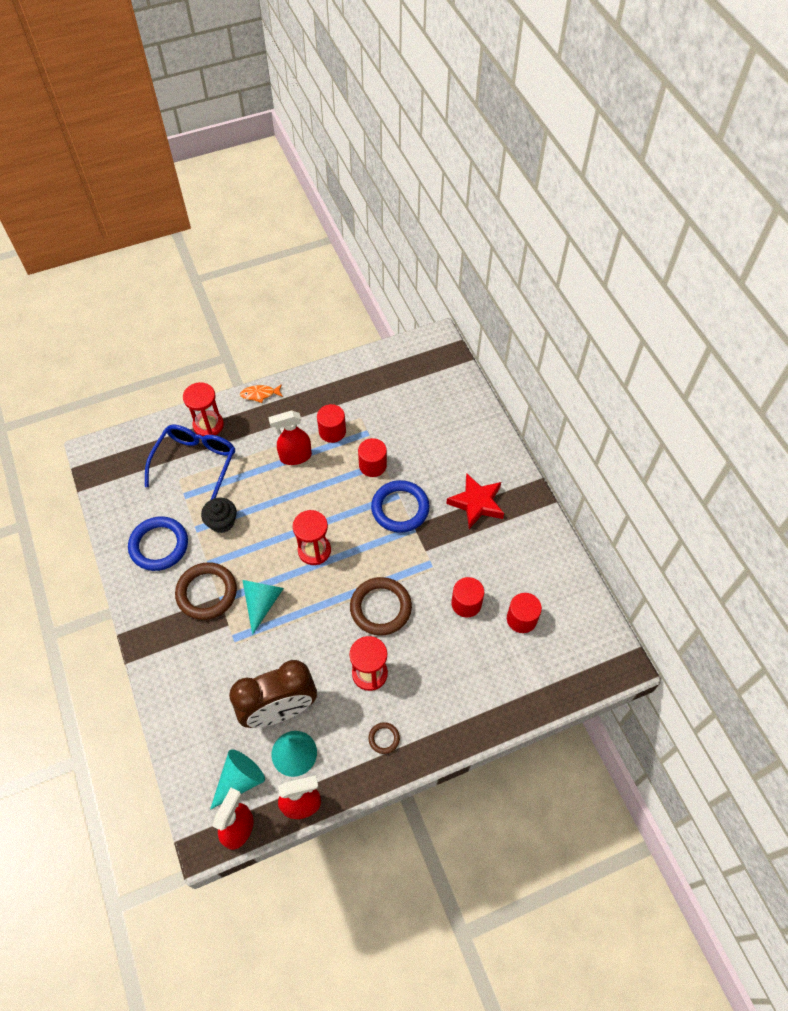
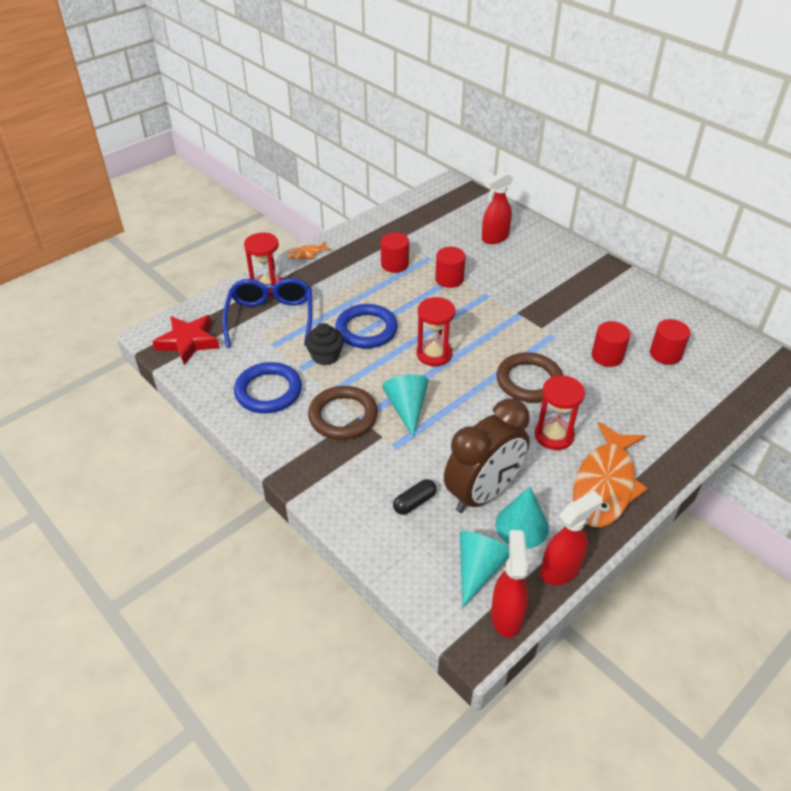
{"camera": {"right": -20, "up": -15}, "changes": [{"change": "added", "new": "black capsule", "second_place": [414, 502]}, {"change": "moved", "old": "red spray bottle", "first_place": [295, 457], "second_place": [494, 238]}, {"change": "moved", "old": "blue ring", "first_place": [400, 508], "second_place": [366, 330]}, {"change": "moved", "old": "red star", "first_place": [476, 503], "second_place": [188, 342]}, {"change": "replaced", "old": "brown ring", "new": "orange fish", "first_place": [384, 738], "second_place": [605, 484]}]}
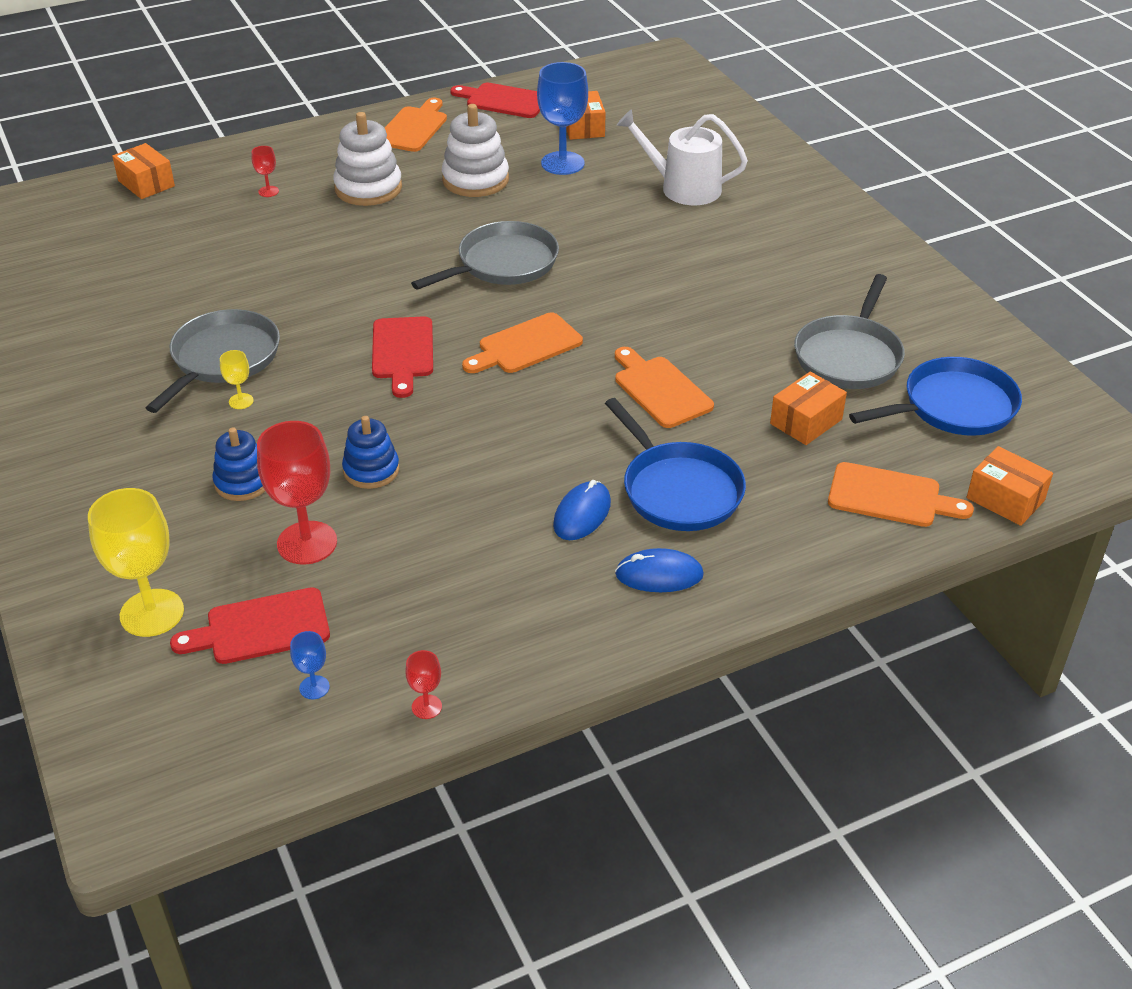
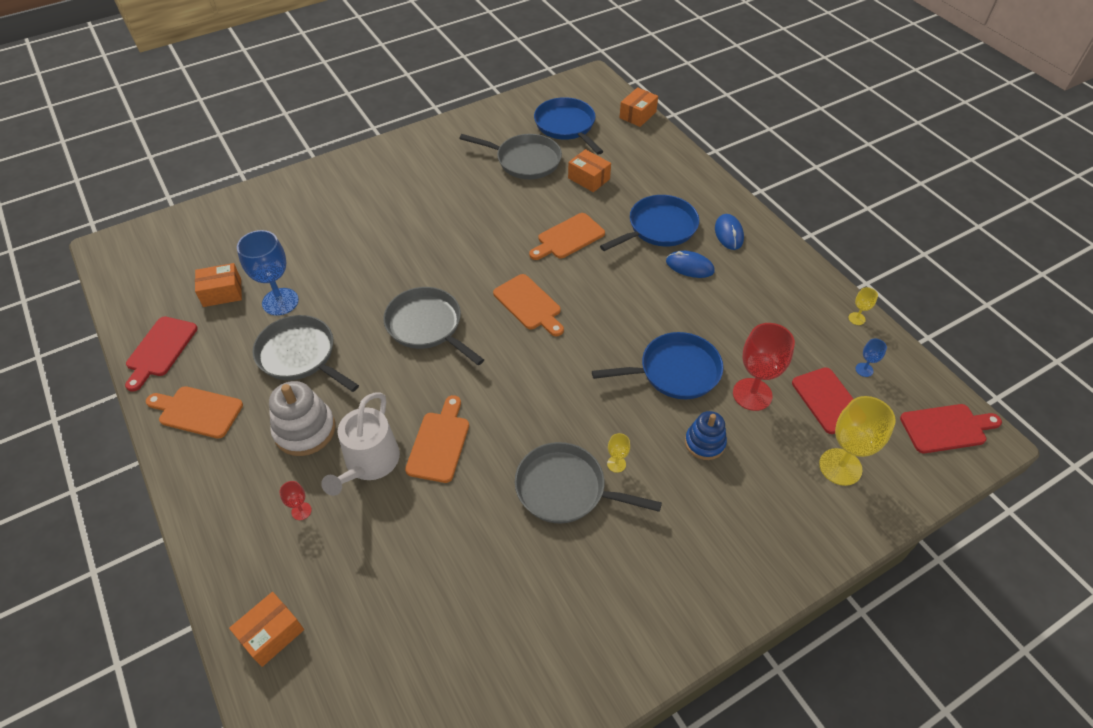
{"camera": {"right": -95, "up": 10}, "changes": [{"change": "moved", "old": "red cutting board", "first_place": [402, 352], "second_place": [946, 428]}, {"change": "moved", "old": "white watering can", "first_place": [683, 188], "second_place": [369, 463]}, {"change": "moved", "old": "orange cutting board", "first_place": [890, 497], "second_place": [439, 443]}, {"change": "replaced", "old": "blue stacking toy", "new": "blue pan", "first_place": [371, 470], "second_place": [675, 371]}, {"change": "replaced", "old": "white stacking toy", "new": "grey pan", "first_place": [475, 180], "second_place": [299, 355]}, {"change": "recoloured", "old": "red goblet", "new": "yellow goblet", "first_place": [426, 707], "second_place": [856, 318]}]}
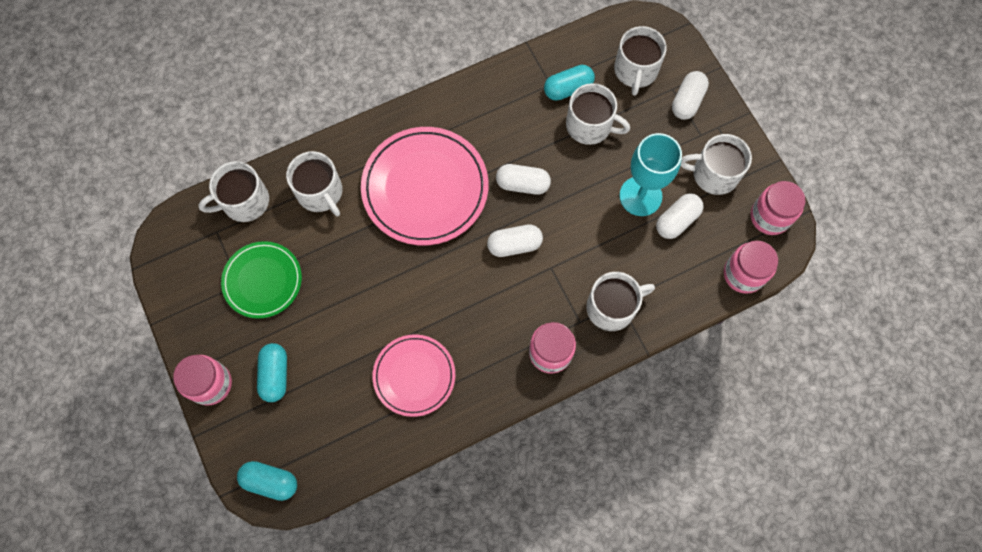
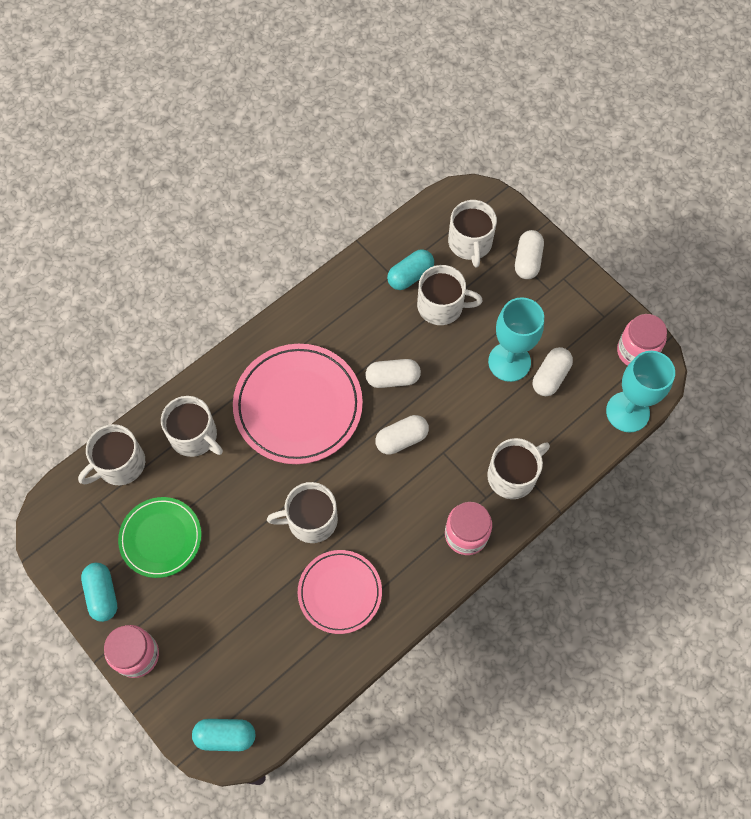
{"camera": {"right": -15, "up": -5}, "changes": [{"change": "moved", "old": "turquoise capsule", "first_place": [275, 375], "second_place": [102, 594]}, {"change": "moved", "old": "white mug", "first_place": [714, 174], "second_place": [311, 520]}, {"change": "replaced", "old": "pink jar", "new": "turquoise goblet", "first_place": [743, 274], "second_place": [627, 412]}]}
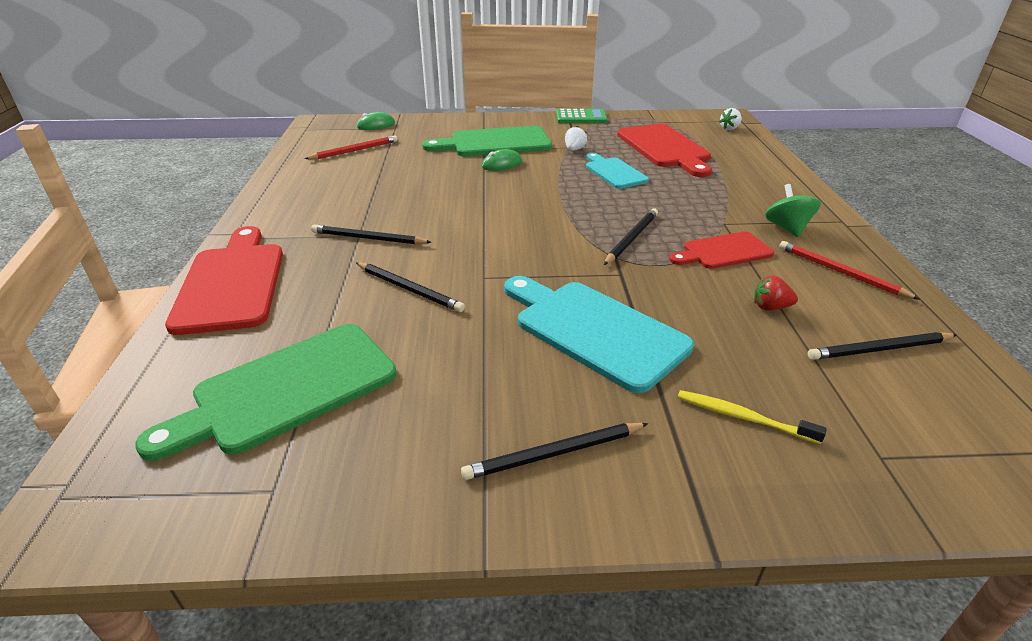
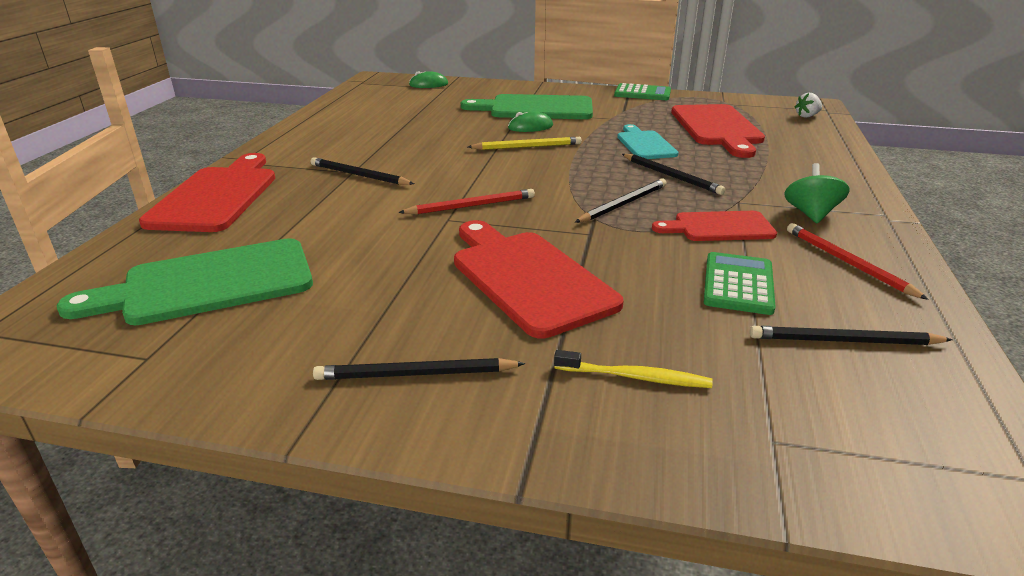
{"camera": {"right": 15, "up": -5}, "changes": [{"change": "removed", "old": "white strawberry", "first_place": [574, 150]}, {"change": "added", "new": "yellow pencil", "second_place": [527, 147]}, {"change": "moved", "old": "red pencil", "first_place": [354, 150], "second_place": [471, 206]}, {"change": "moved", "old": "black pencil", "first_place": [409, 289], "second_place": [671, 176]}, {"change": "replaced", "old": "red strawberry", "new": "green calculator", "first_place": [770, 307], "second_place": [738, 284]}, {"change": "recoloured", "old": "turquoise cutting board", "new": "red cutting board", "first_place": [594, 330], "second_place": [528, 278]}, {"change": "turned", "old": "yellow toothbrush", "first_place": [742, 417], "second_place": [635, 377], "degrees": 150}]}
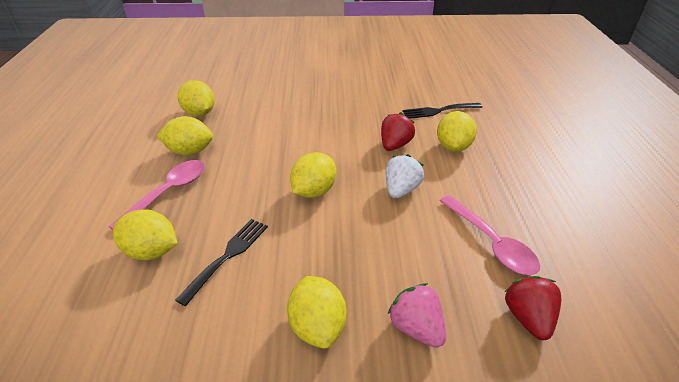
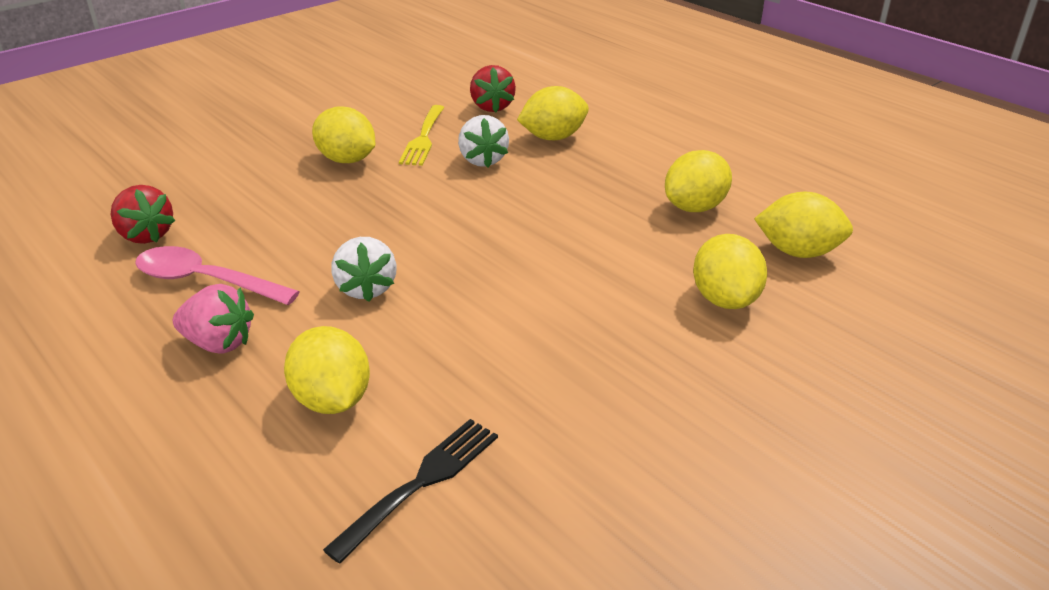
{"camera": {"right": 140, "up": -5}, "changes": [{"change": "removed", "old": "pink spoon", "first_place": [168, 192]}, {"change": "added", "new": "yellow fork", "second_place": [423, 138]}, {"change": "moved", "old": "yellow lemon", "first_place": [314, 191], "second_place": [725, 299]}, {"change": "moved", "old": "red strawberry", "first_place": [395, 145], "second_place": [492, 107]}, {"change": "moved", "old": "pink strawberry", "first_place": [416, 327], "second_place": [219, 343]}, {"change": "replaced", "old": "black fork", "new": "white strawberry", "first_place": [227, 256], "second_place": [482, 160]}]}
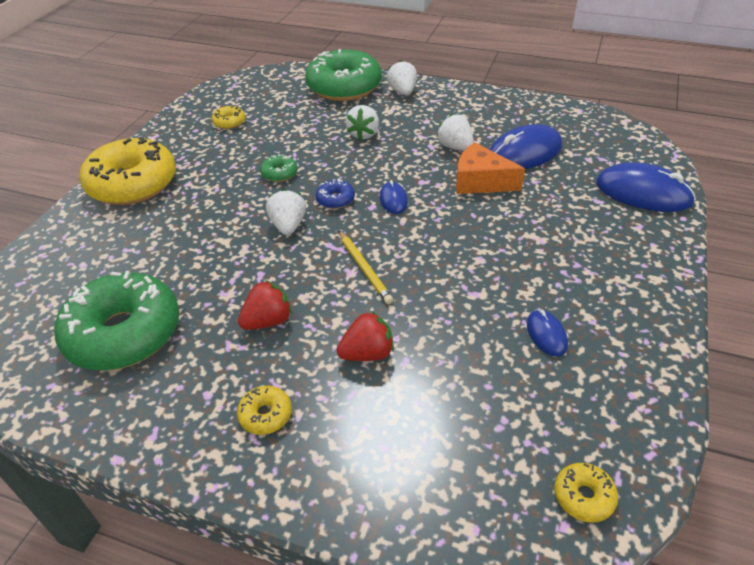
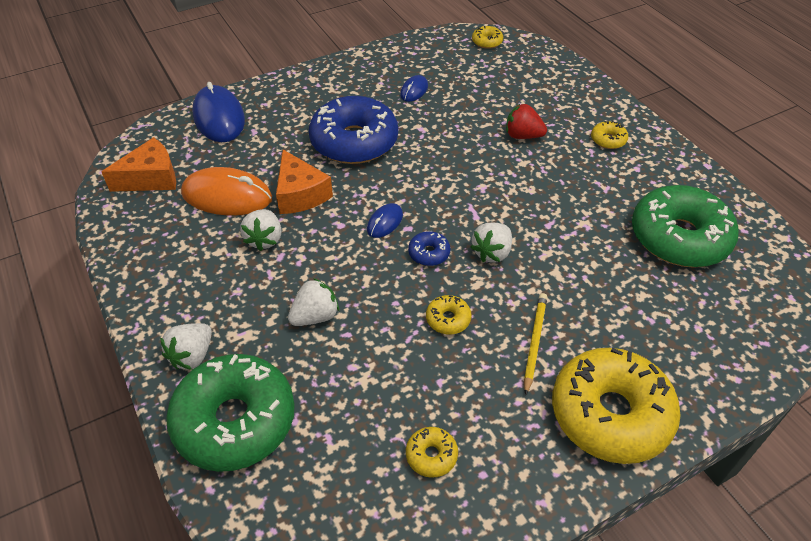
{"camera": {"right": -140, "up": 5}, "changes": [{"change": "removed", "old": "red strawberry", "first_place": [268, 321]}, {"change": "added", "new": "orange cheese", "second_place": [151, 178]}, {"change": "added", "new": "blue donut", "second_place": [354, 142]}, {"change": "moved", "old": "yellow pencil", "first_place": [364, 269], "second_place": [534, 342]}, {"change": "recoloured", "old": "green donut", "new": "yellow donut", "first_place": [279, 173], "second_place": [448, 319]}, {"change": "recoloured", "old": "blue mouse", "new": "orange mouse", "first_place": [524, 153], "second_place": [227, 196]}]}
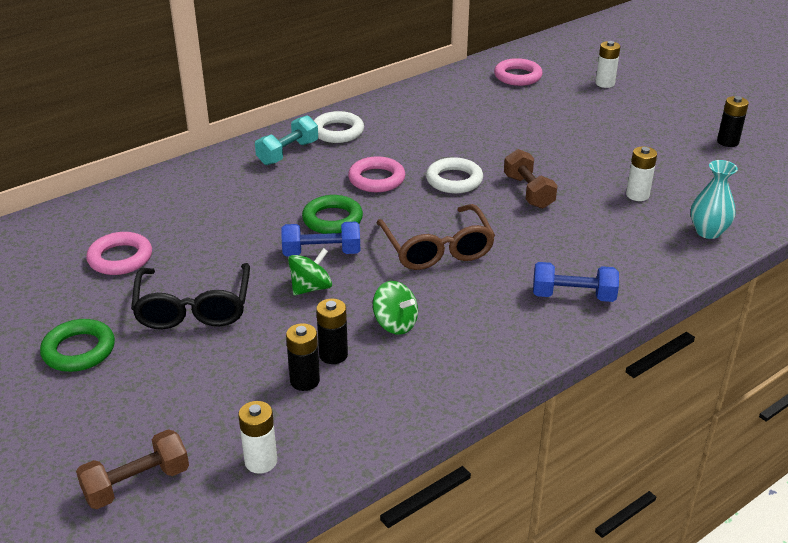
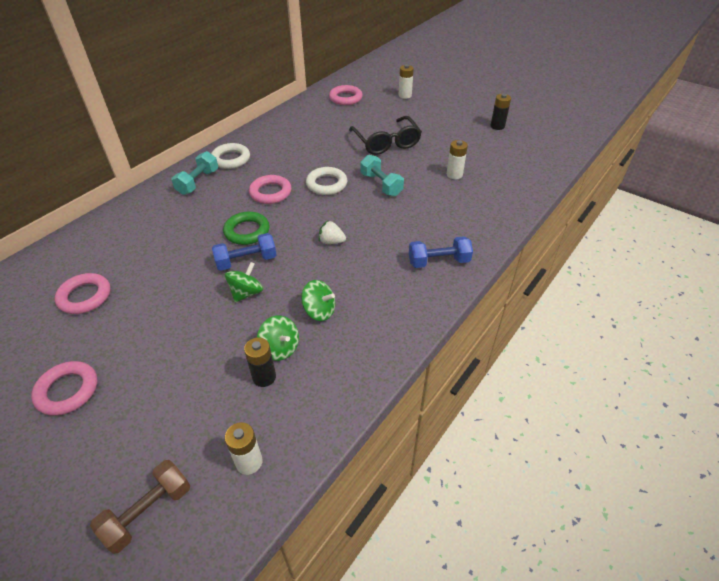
{"camera": {"right": -15, "up": 10}, "changes": [{"change": "removed", "old": "turquoise vase", "first_place": [708, 232]}, {"change": "moved", "old": "black glasses", "first_place": [193, 308], "second_place": [386, 143]}, {"change": "replaced", "old": "black battery", "new": "green spinning top", "first_place": [333, 355], "second_place": [280, 348]}, {"change": "replaced", "old": "brown glasses", "new": "white strawberry", "first_place": [437, 249], "second_place": [331, 241]}, {"change": "recoloured", "old": "green ring", "new": "pink ring", "first_place": [79, 350], "second_place": [67, 391]}, {"change": "recoloured", "old": "brown dumbbell", "new": "turquoise dumbbell", "first_place": [528, 192], "second_place": [381, 184]}]}
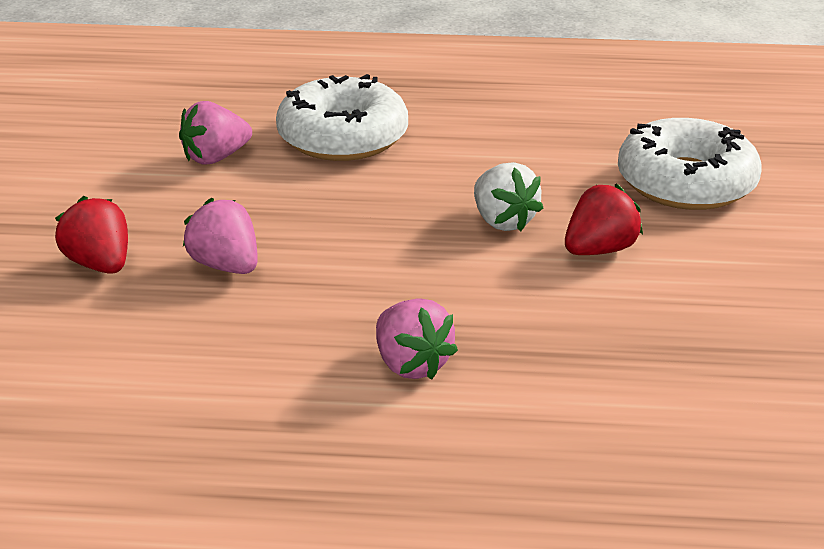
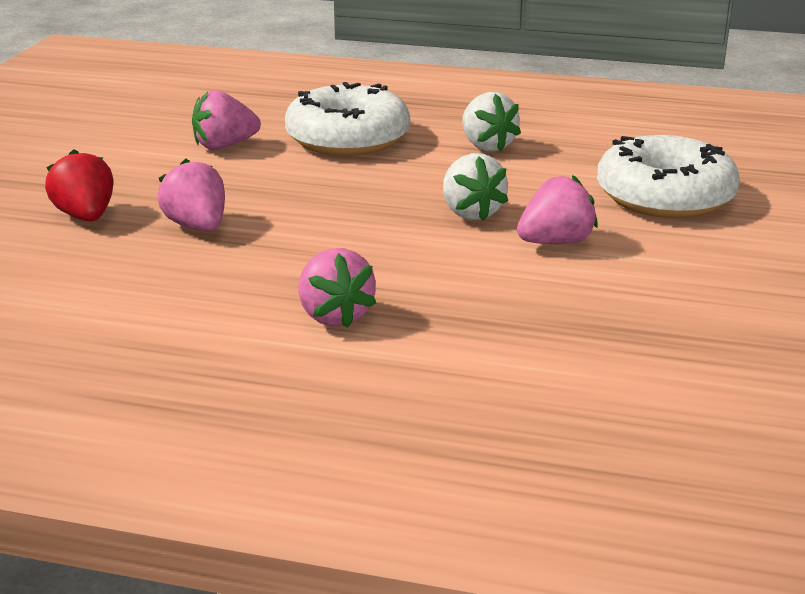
{"camera": {"right": 10, "up": -5}, "changes": [{"change": "added", "new": "white strawberry", "second_place": [486, 146]}, {"change": "recoloured", "old": "red strawberry", "new": "pink strawberry", "first_place": [599, 250], "second_place": [555, 242]}]}
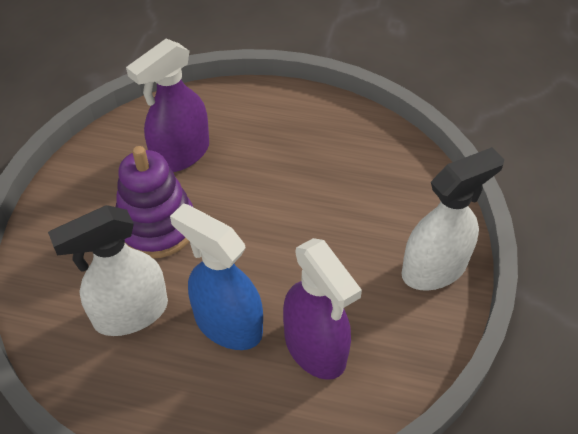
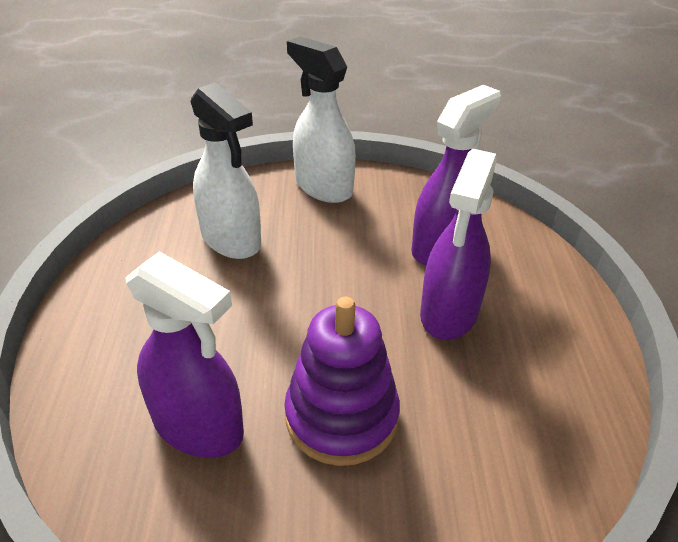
{"camera": {"right": -105, "up": -10}, "changes": [{"change": "moved", "old": "white spray bottle", "first_place": [130, 313], "second_place": [231, 239]}, {"change": "recoloured", "old": "blue spray bottle", "new": "purple spray bottle", "first_place": [227, 324], "second_place": [449, 312]}]}
